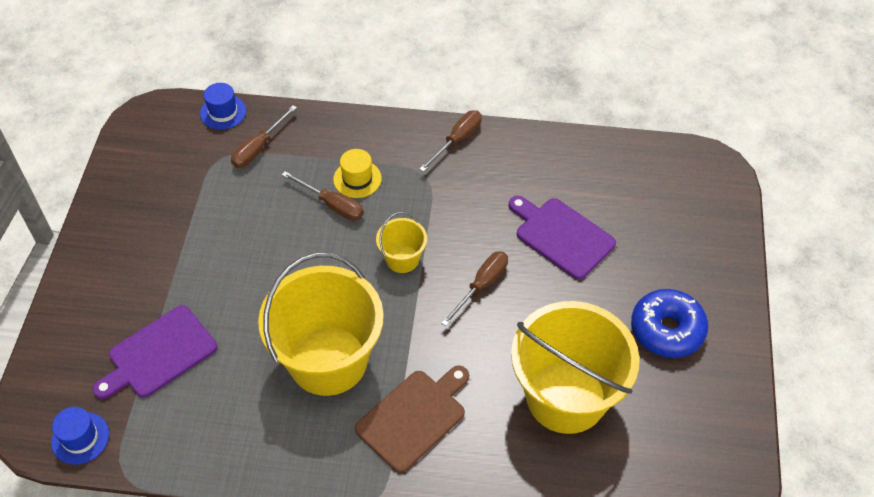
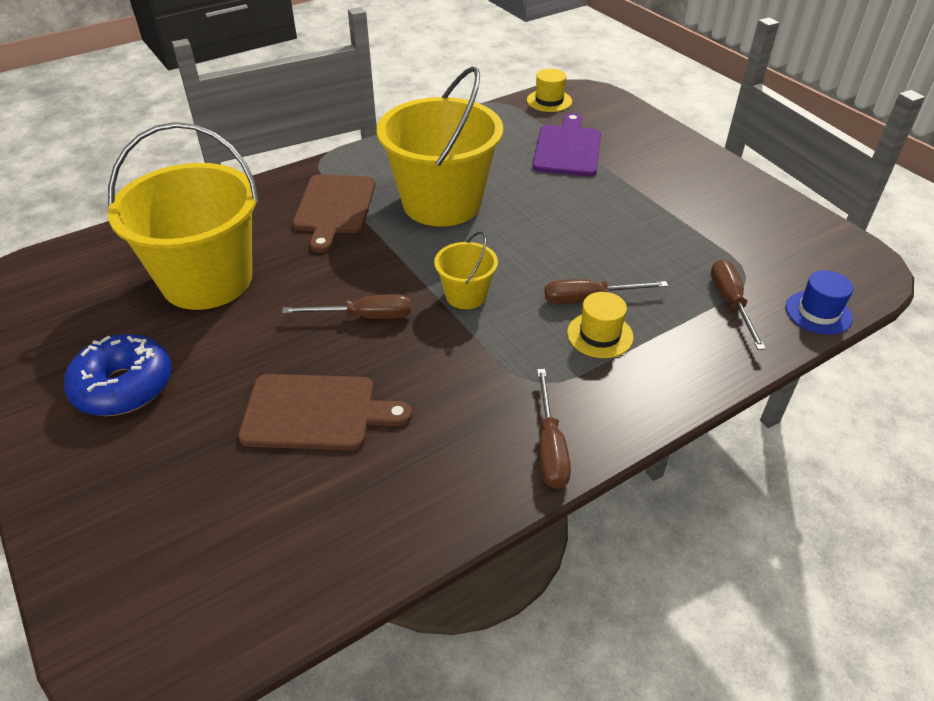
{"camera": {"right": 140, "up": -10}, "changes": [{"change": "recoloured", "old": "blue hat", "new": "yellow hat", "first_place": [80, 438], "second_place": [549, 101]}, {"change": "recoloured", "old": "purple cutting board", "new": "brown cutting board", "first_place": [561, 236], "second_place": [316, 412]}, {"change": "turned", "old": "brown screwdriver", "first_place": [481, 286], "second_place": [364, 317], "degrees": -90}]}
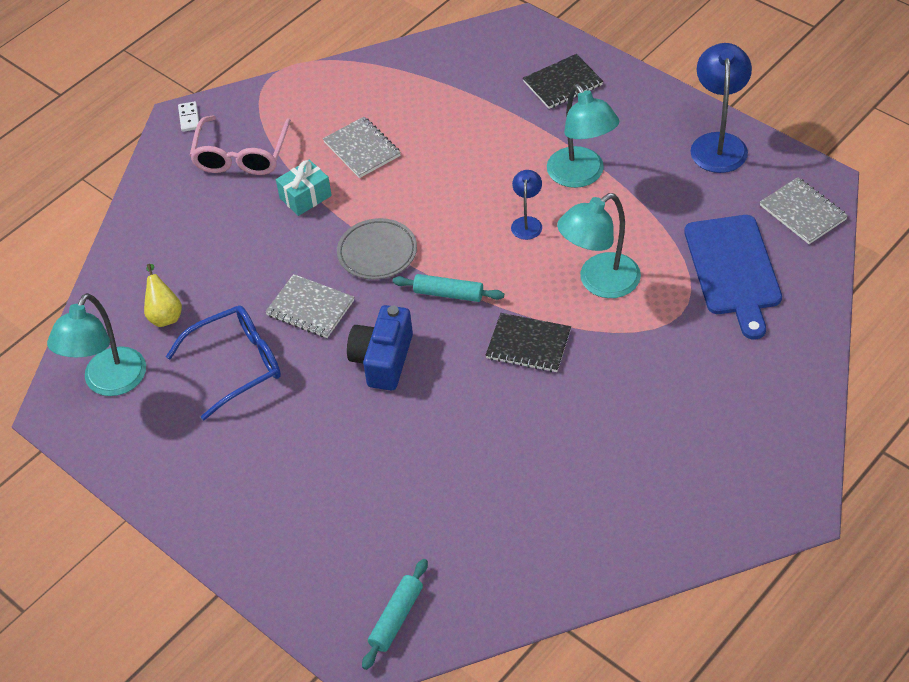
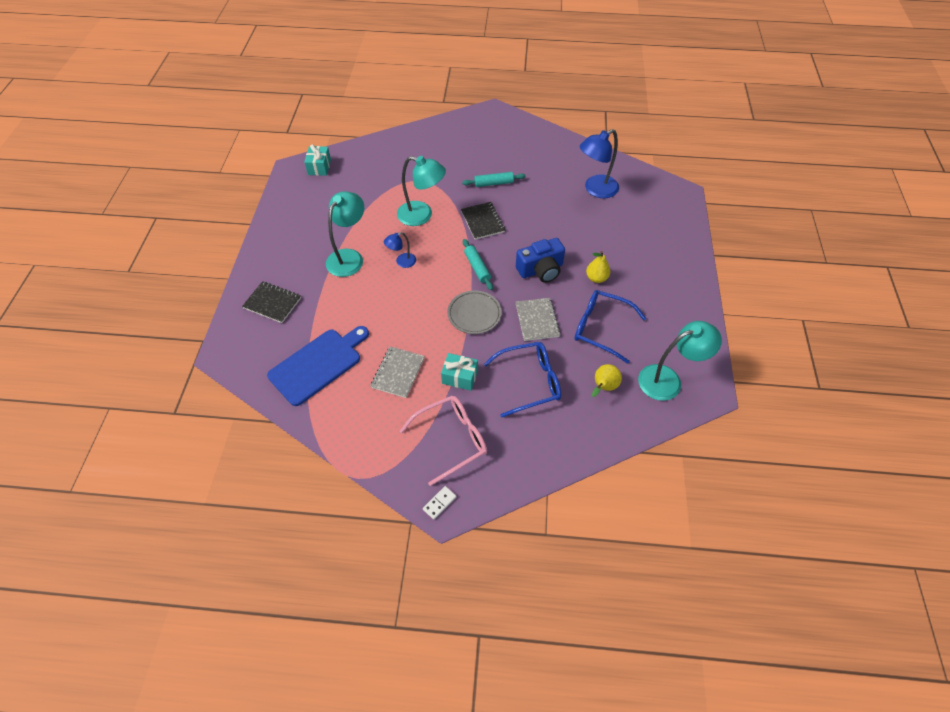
{"camera": {"right": -130, "up": 5}, "changes": [{"change": "added", "new": "blue glasses", "second_place": [530, 382]}, {"change": "added", "new": "yellow pear", "second_place": [596, 278]}, {"change": "moved", "old": "turquoise rolling pin", "first_place": [396, 618], "second_place": [493, 183]}, {"change": "moved", "old": "blue cutting board", "first_place": [733, 270], "second_place": [318, 364]}, {"change": "moved", "old": "blue lamp", "first_place": [718, 143], "second_place": [595, 189]}, {"change": "replaced", "old": "grey notebook", "new": "turquoise gift", "first_place": [803, 212], "second_place": [319, 167]}]}
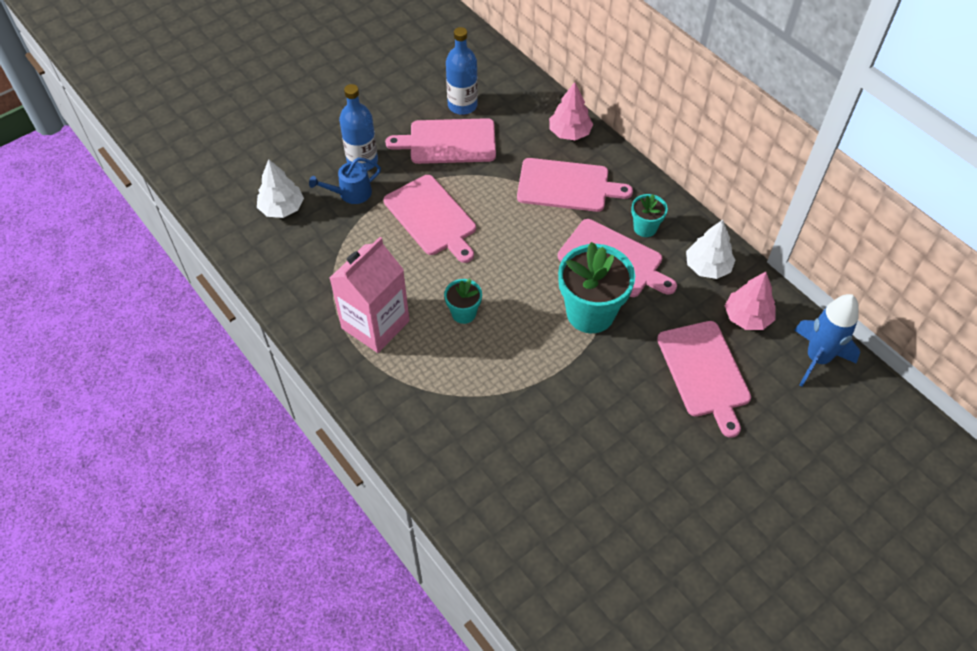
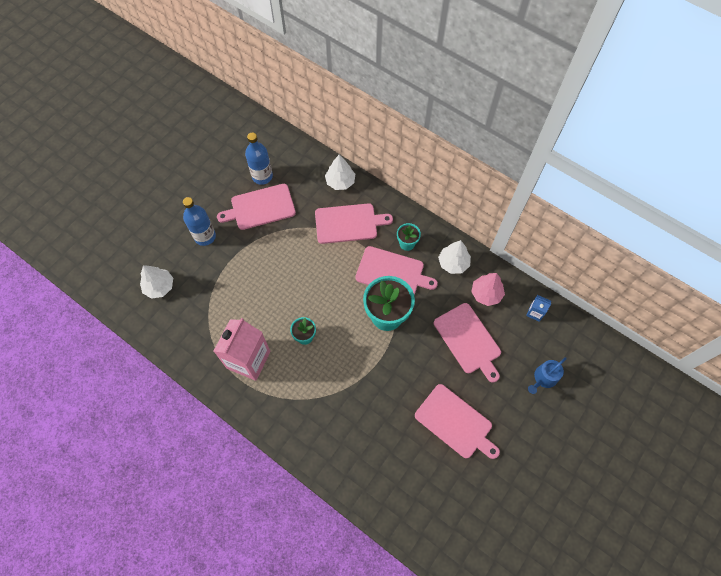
{"camera": {"right": -15, "up": 10}, "changes": [{"change": "moved", "old": "blue watering can", "first_place": [351, 193], "second_place": [543, 378]}, {"change": "moved", "old": "pink cutting board", "first_place": [431, 217], "second_place": [455, 423]}, {"change": "replaced", "old": "blue rocket", "new": "blue carton", "first_place": [817, 358], "second_place": [535, 313]}, {"change": "recoloured", "old": "pink tree", "new": "white tree", "first_place": [569, 132], "second_place": [340, 181]}]}
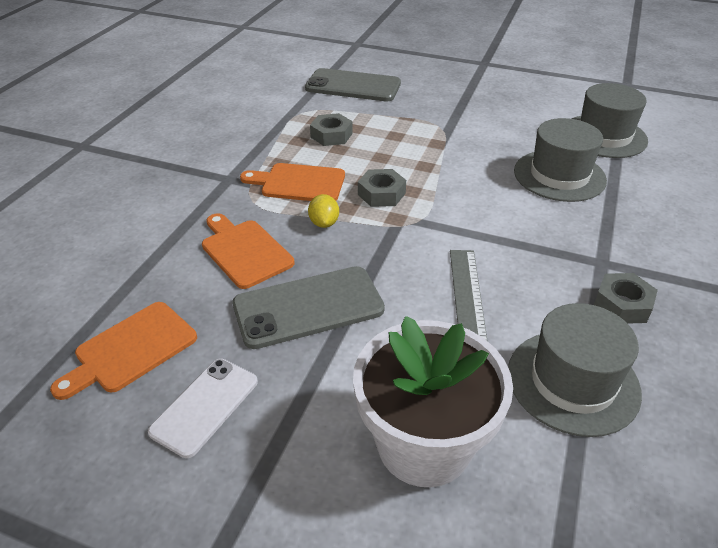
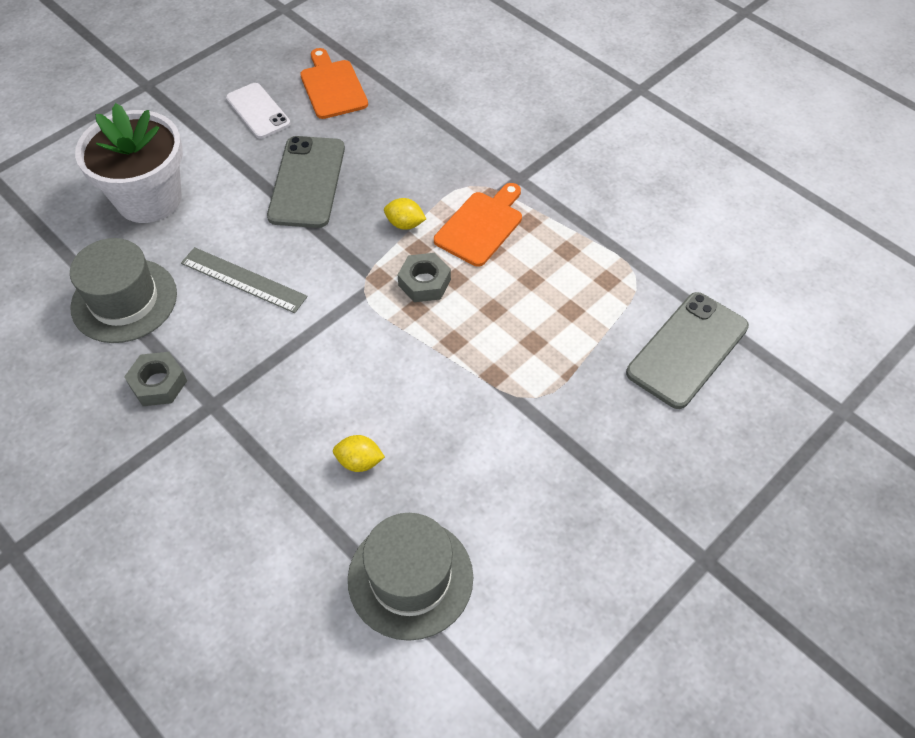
{"camera": {"right": 115, "up": 15}, "changes": [{"change": "removed", "old": "orange cutting board", "first_place": [244, 251]}, {"change": "removed", "old": "grey nut", "first_place": [331, 135]}, {"change": "replaced", "old": "grey hat", "new": "yellow lemon", "first_place": [559, 175], "second_place": [359, 461]}]}
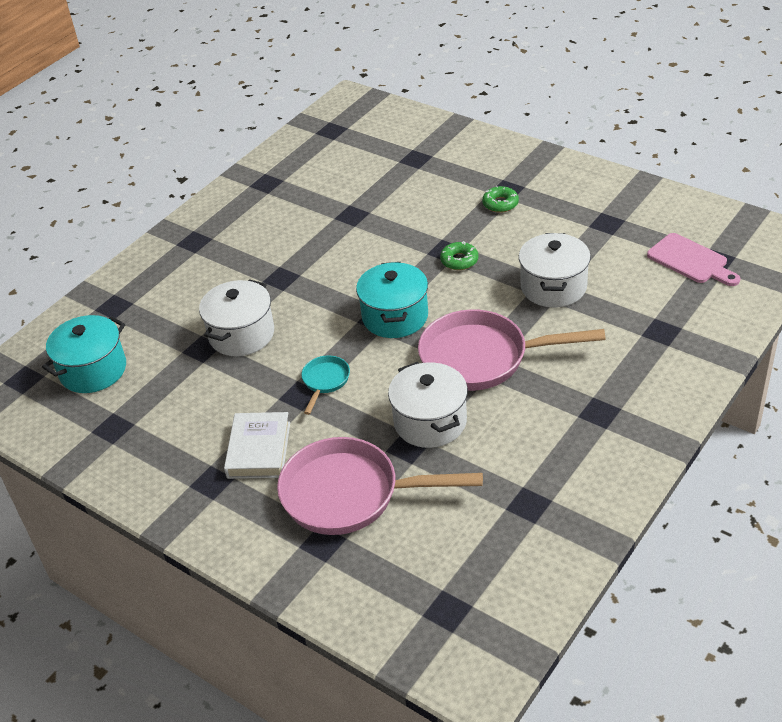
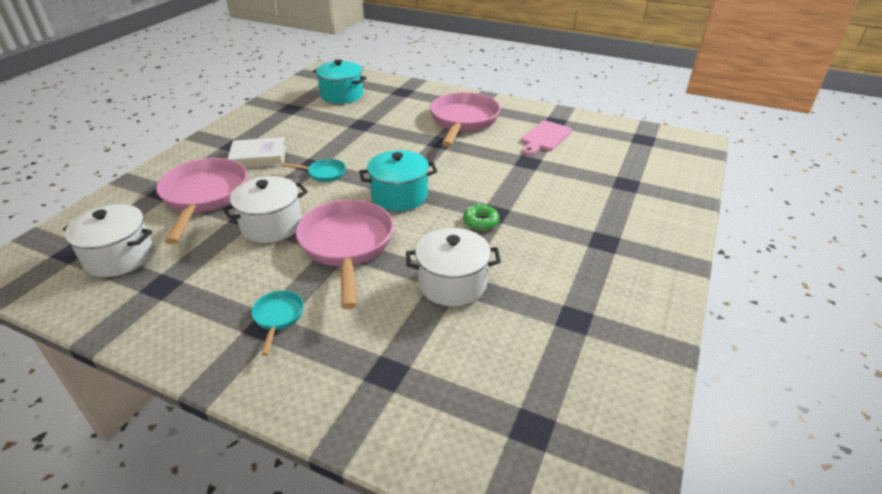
{"camera": {"right": 75, "up": -5}, "changes": [{"change": "removed", "old": "green donut", "first_place": [500, 204]}, {"change": "added", "new": "turquoise pan", "second_place": [278, 317]}, {"change": "added", "new": "pink pan", "second_place": [463, 121]}, {"change": "moved", "old": "white pot", "first_place": [241, 334], "second_place": [119, 257]}, {"change": "moved", "old": "pink cutting board", "first_place": [690, 261], "second_place": [544, 137]}]}
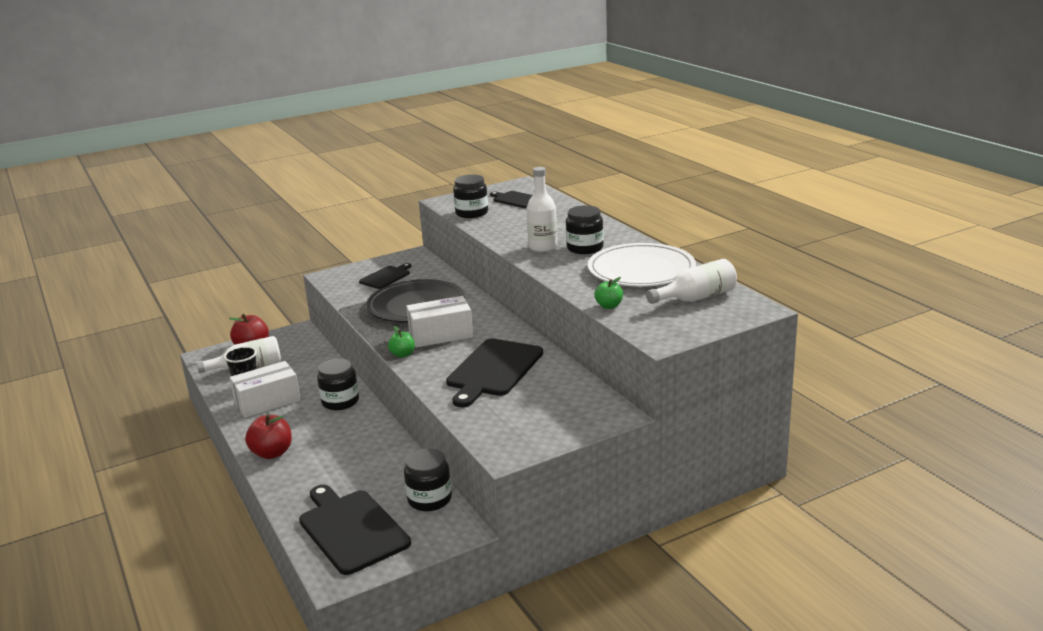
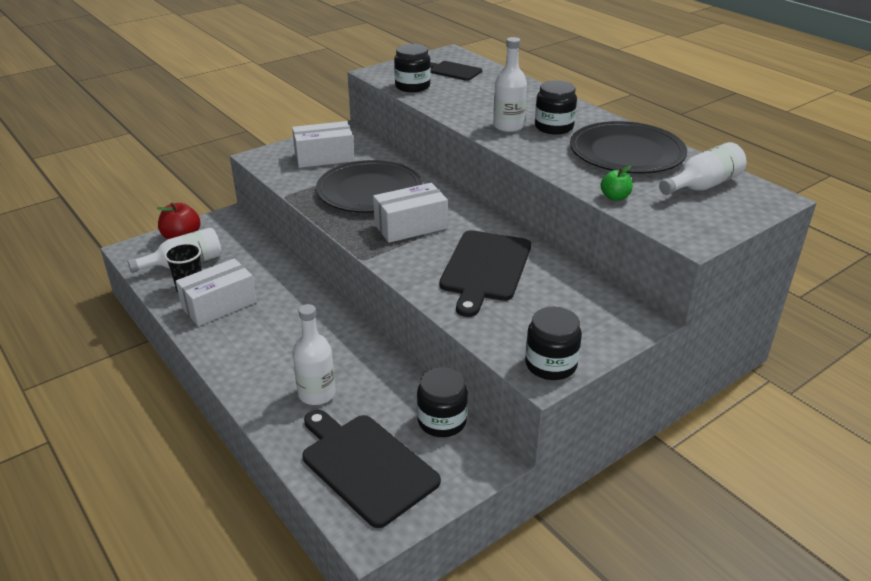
{"camera": {"right": -10, "up": 10}, "changes": [{"change": "removed", "old": "red apple", "first_place": [272, 453]}, {"change": "removed", "old": "green apple", "first_place": [402, 354]}, {"change": "added", "new": "white bottle", "second_place": [317, 394]}, {"change": "moved", "old": "black jar", "first_place": [340, 401], "second_place": [551, 364]}, {"change": "replaced", "old": "black cutting board", "new": "white box", "first_place": [386, 277], "second_place": [324, 157]}, {"change": "recoloured", "old": "white plate", "new": "black plate", "first_place": [641, 270], "second_place": [626, 152]}]}
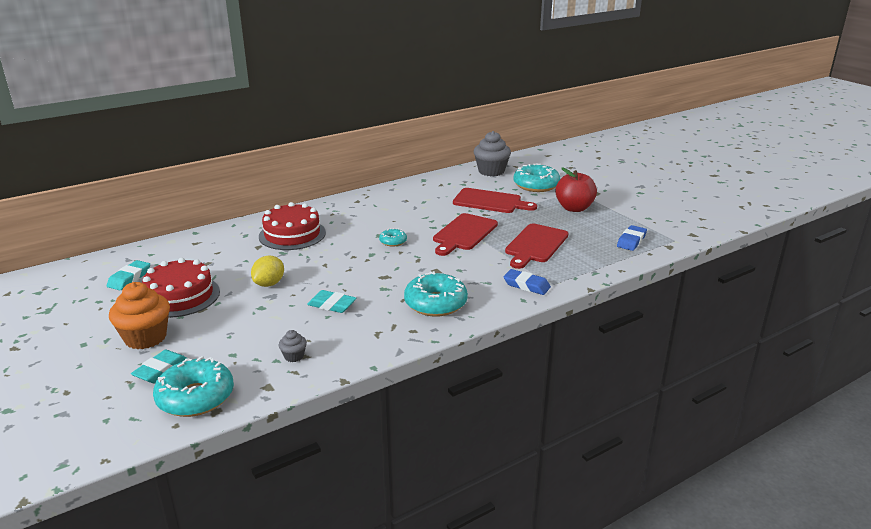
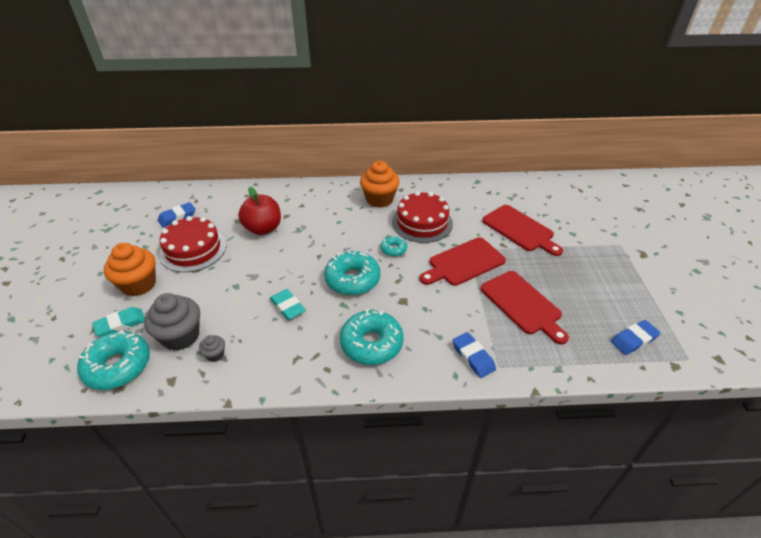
{"camera": {"right": 30, "up": 15}, "changes": [{"change": "removed", "old": "yellow lemon", "first_place": [269, 284]}, {"change": "added", "new": "orange cupcake", "second_place": [379, 199]}, {"change": "moved", "old": "red cake", "first_place": [292, 234], "second_place": [422, 222]}, {"change": "moved", "old": "grey cupcake", "first_place": [491, 171], "second_place": [180, 336]}, {"change": "moved", "old": "turquoise donut", "first_place": [536, 185], "second_place": [352, 279]}, {"change": "moved", "old": "red apple", "first_place": [574, 208], "second_place": [263, 229]}, {"change": "recoloured", "old": "turquoise eraser", "new": "blue eraser", "first_place": [129, 278], "second_place": [177, 217]}, {"change": "turned", "old": "red cutting board", "first_place": [535, 245], "second_place": [522, 304], "degrees": -90}]}
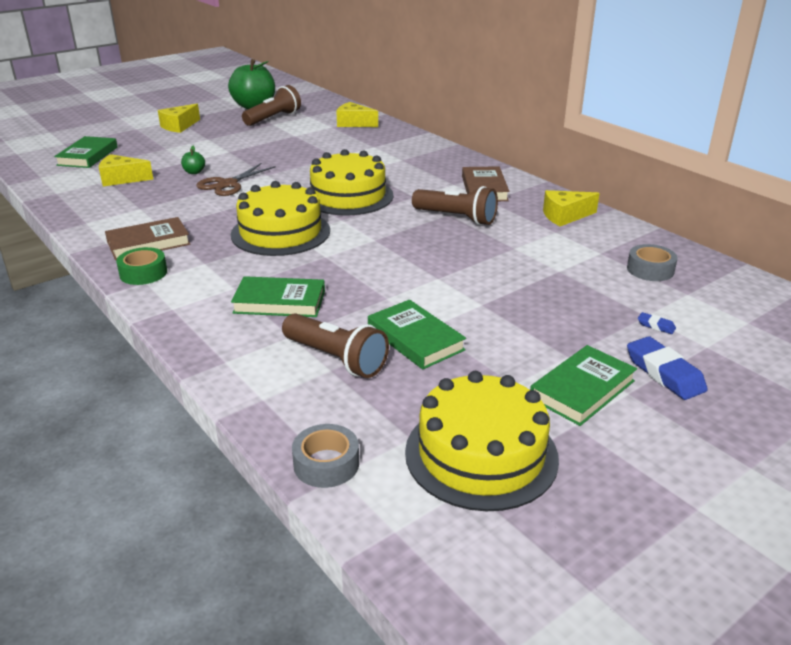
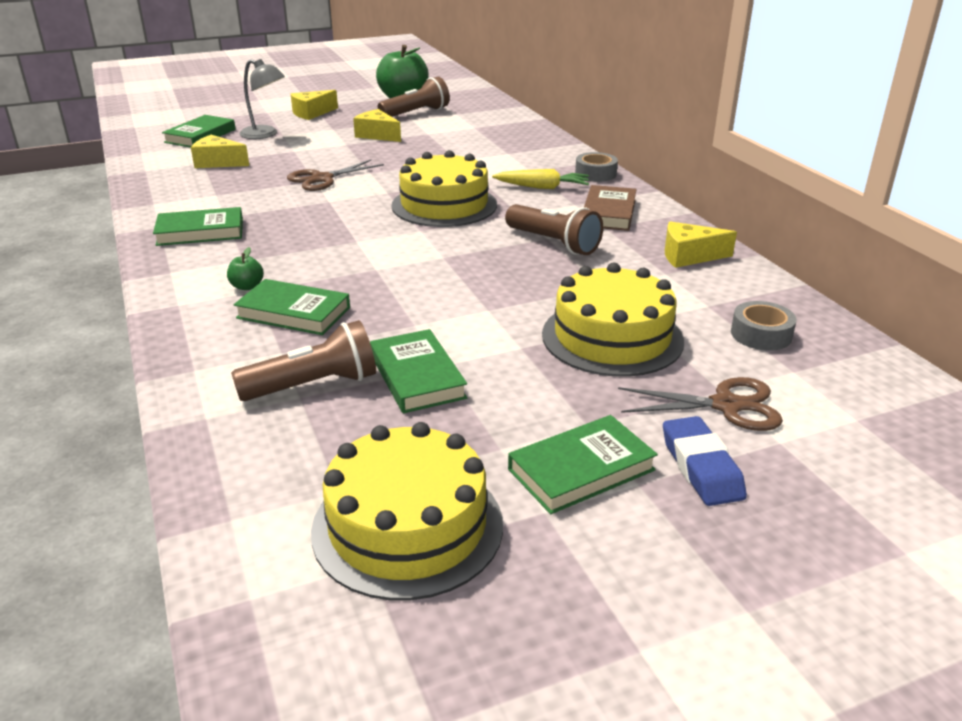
{"camera": {"right": 15, "up": 0}, "changes": [{"change": "removed", "old": "green tape", "first_place": [143, 273]}, {"change": "added", "new": "grey lamp", "second_place": [265, 134]}, {"change": "added", "new": "yellow carrot", "second_place": [542, 187]}, {"change": "moved", "old": "green apple", "first_place": [194, 172], "second_place": [247, 286]}, {"change": "moved", "old": "yellow cake", "first_place": [280, 232], "second_place": [612, 337]}, {"change": "moved", "old": "grey tape", "first_place": [326, 464], "second_place": [595, 174]}, {"change": "moved", "old": "yellow cheese", "first_place": [354, 123], "second_place": [377, 135]}, {"change": "replaced", "old": "blue eraser", "new": "brown scissors", "first_place": [656, 326], "second_place": [726, 405]}, {"change": "recoloured", "old": "brown book", "new": "green book", "first_place": [148, 243], "second_place": [200, 232]}, {"change": "turned", "old": "brown flashlight", "first_place": [336, 359], "second_place": [313, 385], "degrees": -75}]}
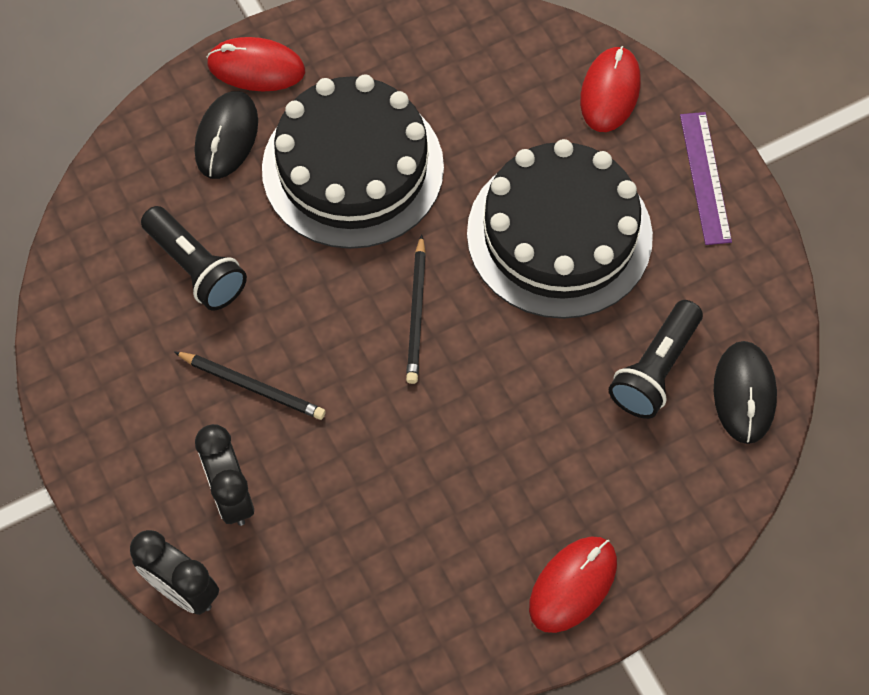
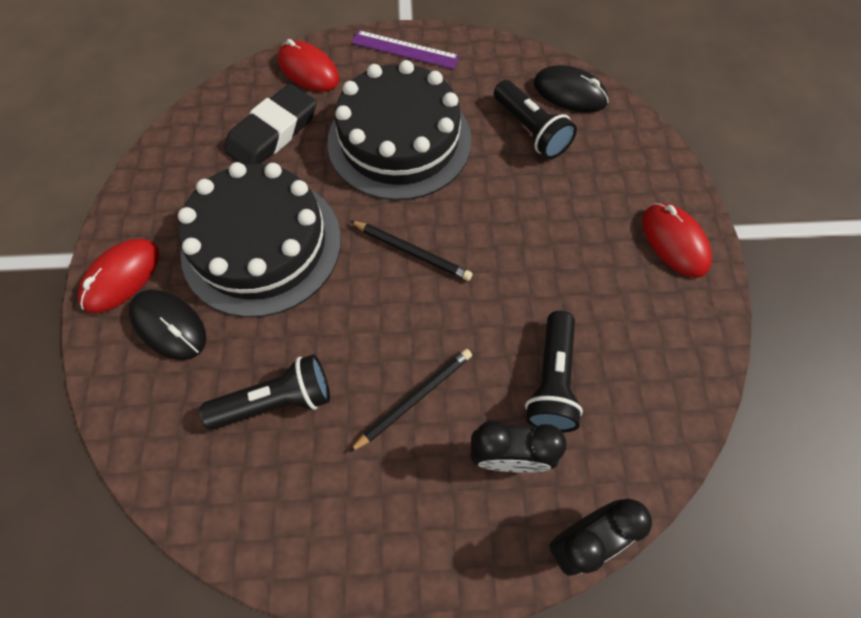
{"camera": {"right": -65, "up": 0}, "changes": [{"change": "added", "new": "black eraser", "second_place": [273, 132]}, {"change": "added", "new": "black flashlight", "second_place": [551, 381]}]}
